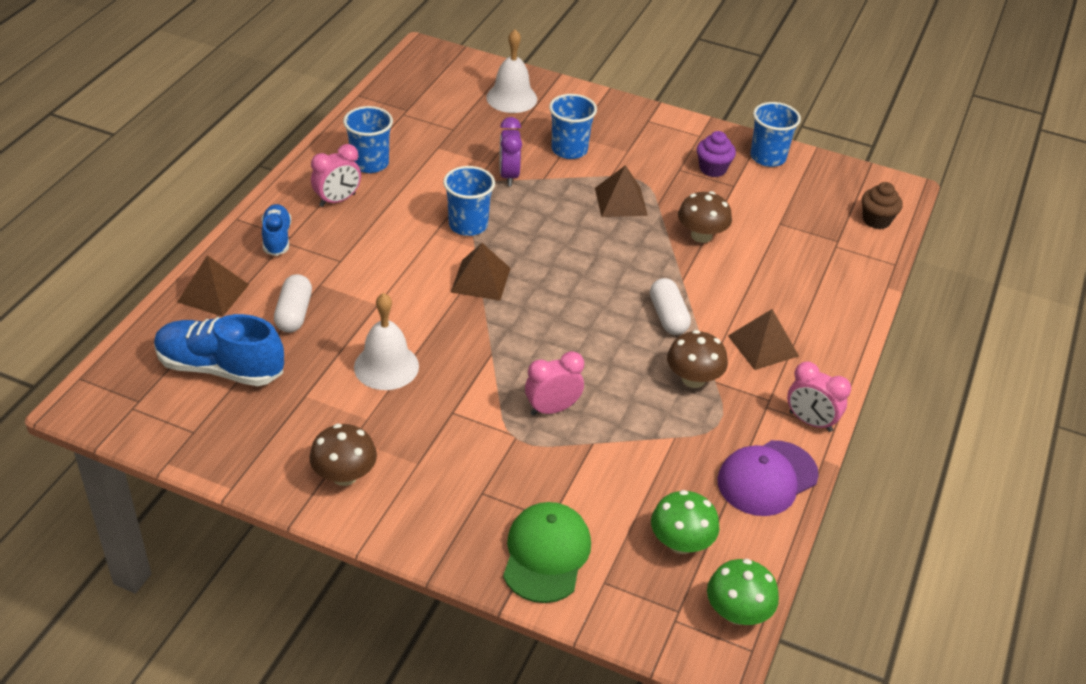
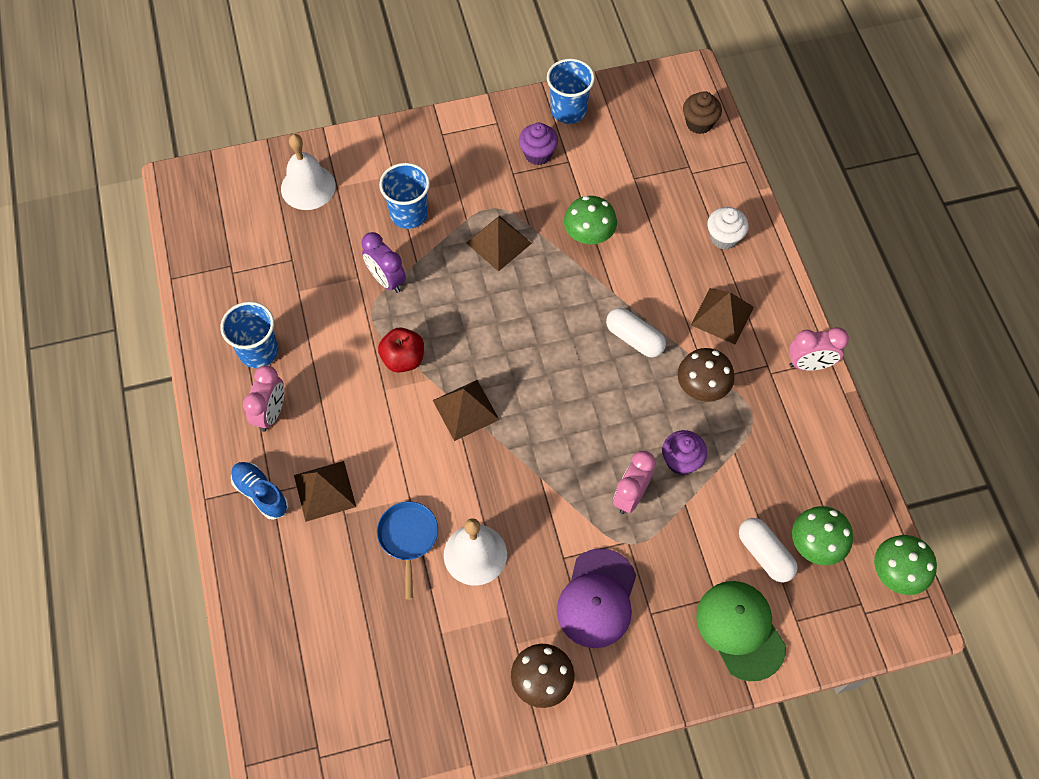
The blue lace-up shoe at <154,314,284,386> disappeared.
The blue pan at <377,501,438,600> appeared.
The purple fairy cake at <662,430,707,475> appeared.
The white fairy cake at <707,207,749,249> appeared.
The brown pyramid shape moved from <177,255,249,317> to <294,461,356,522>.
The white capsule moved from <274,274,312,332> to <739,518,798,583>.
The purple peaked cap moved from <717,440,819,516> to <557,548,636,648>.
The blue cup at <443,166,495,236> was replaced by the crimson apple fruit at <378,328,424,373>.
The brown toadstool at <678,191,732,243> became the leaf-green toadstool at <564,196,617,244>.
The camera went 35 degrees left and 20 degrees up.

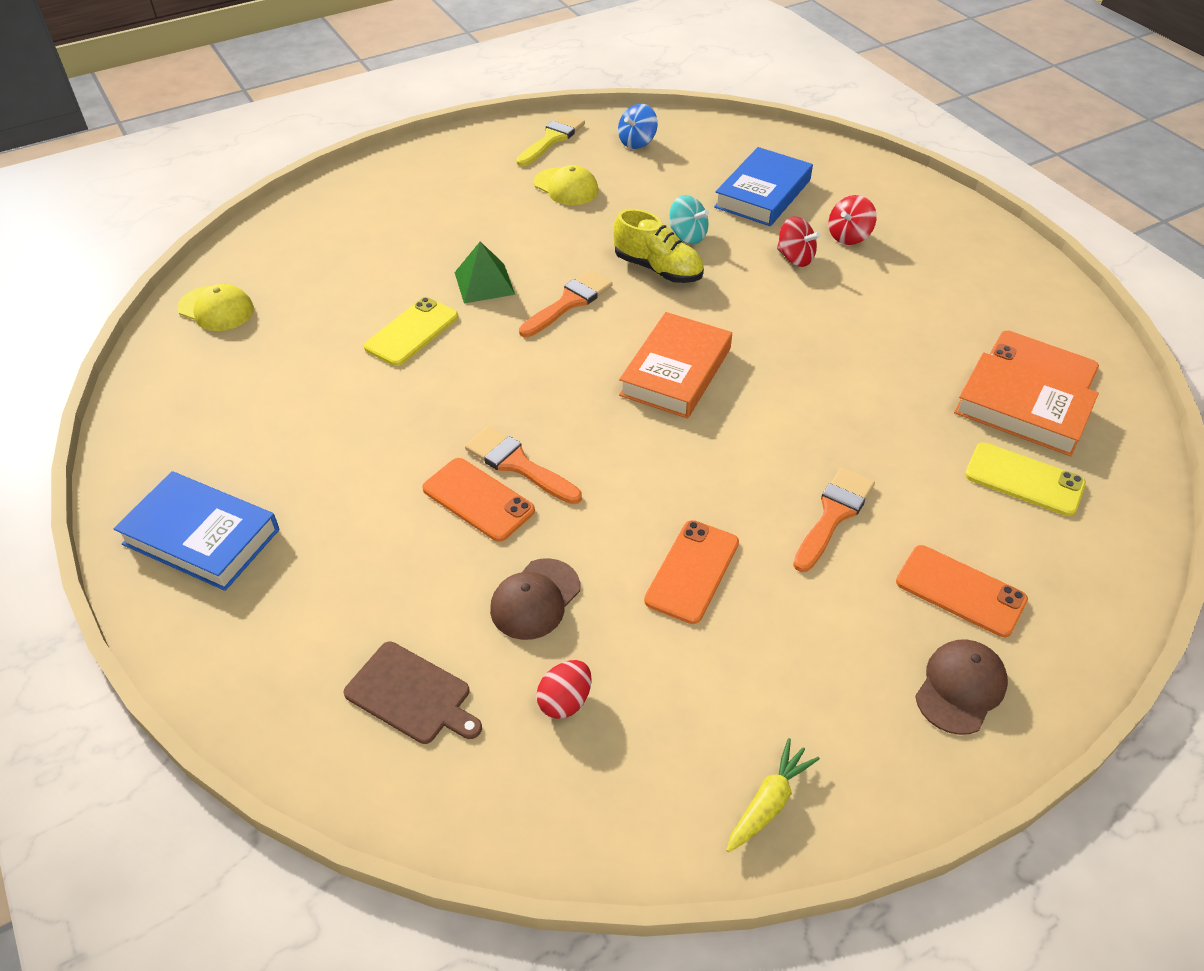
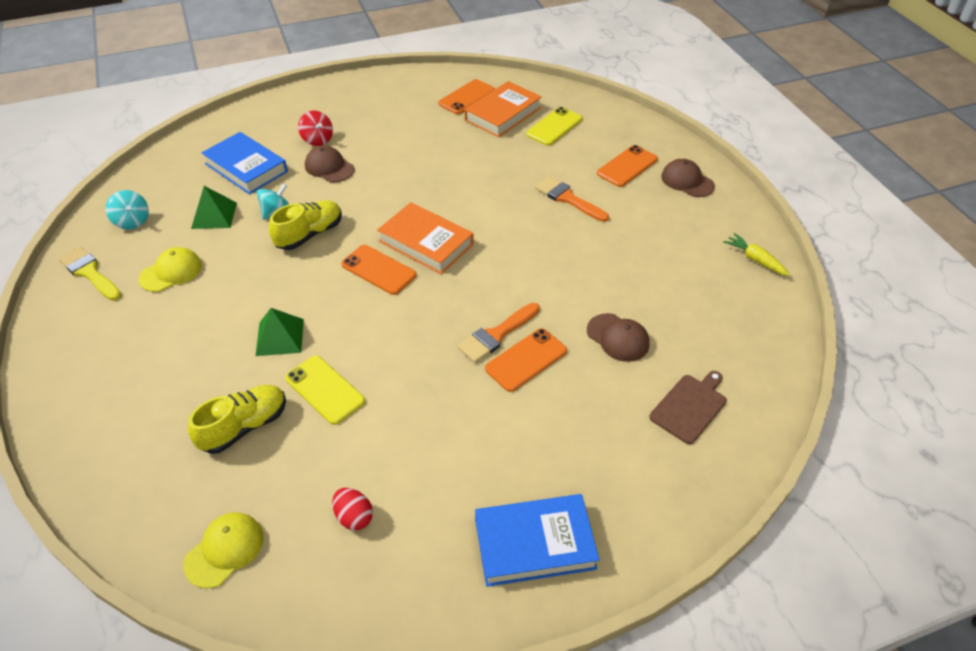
The orange-coloured paintbrush at <519,270,612,337> disappeared.
The golden lace-up shoe at <188,385,286,454> appeared.
The leaf-green pyramid shape at <191,186,237,229> appeared.
The crimson egg shape moved from <536,660,592,719> to <332,488,373,530>.
The orange-coloured mobile phone moved from <644,520,739,624> to <341,245,416,295>.
The crimson toy top at <777,216,820,267> was replaced by the brown peaked cap at <305,146,355,182>.
The blue toy top at <618,104,658,149> became the teal toy top at <106,190,149,230>.
The blue hardback at <114,471,280,591> turned 45 degrees clockwise.
The camera went 80 degrees left and 0 degrees up.

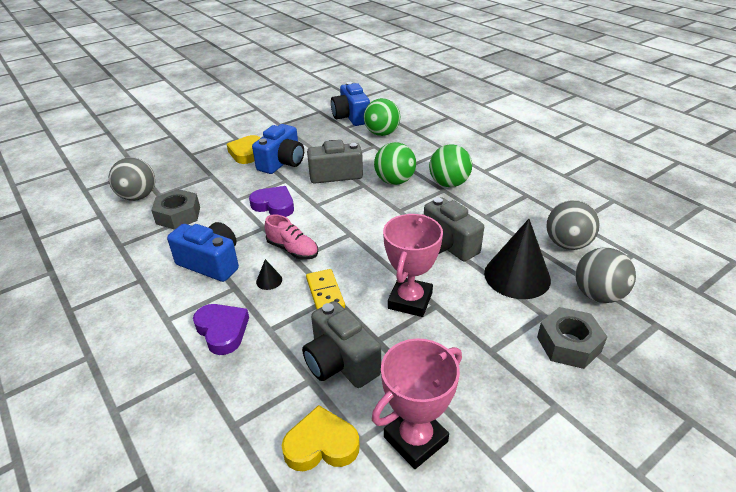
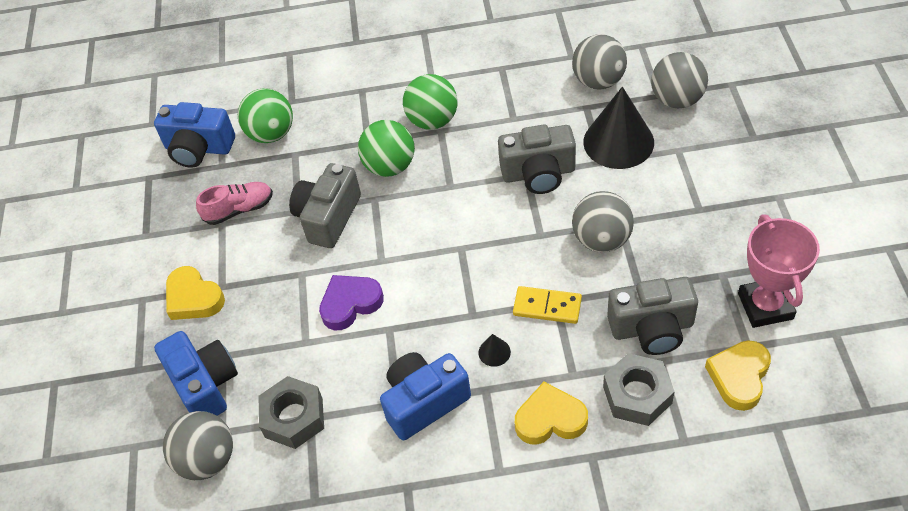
The blue camera moved from <252,124,304,174> to <154,331,238,416>.
The pink lace-up shoe moved from <264,215,318,260> to <196,182,273,225>.
The ash-grey hexagon nut moved from <537,307,607,369> to <603,353,675,426>.
The pink award cup at <383,214,443,317> was replaced by the ash-grey play ball at <572,191,634,252>.
The purple heart shape at <193,304,249,355> became the golden heart shape at <515,382,588,445>.
The camera went 55 degrees left and 15 degrees up.

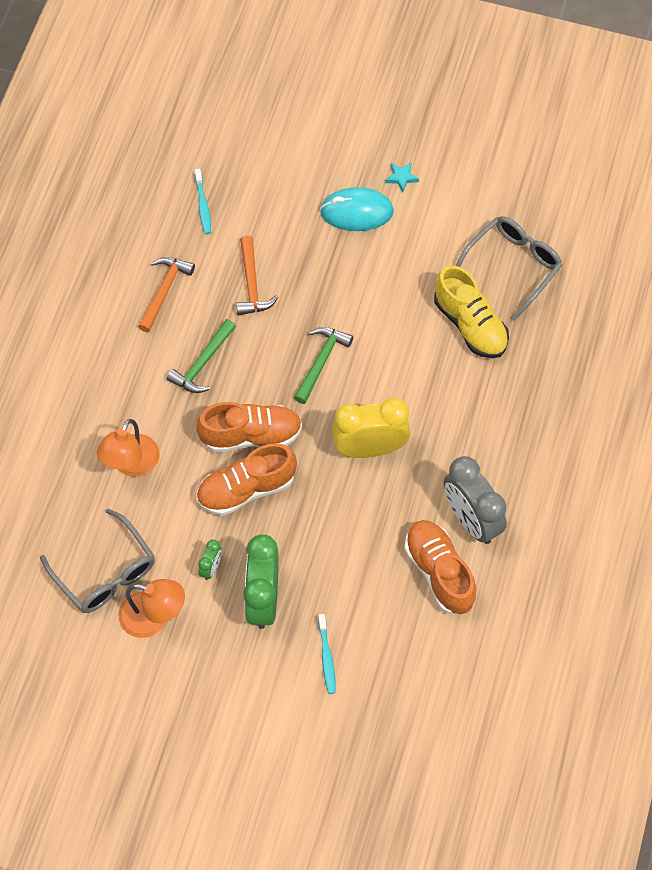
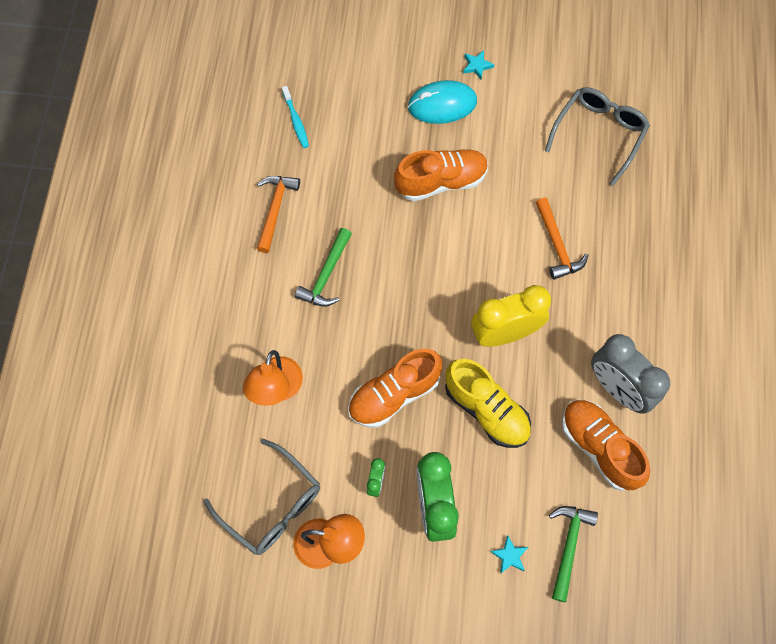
The orange-coloured lace-up shoe moved from <196,402,302,452> to <394,149,488,201>.
The orange-coloured claw hammer moved from <236,236,278,315> to <535,198,589,280>.
The leaf-green claw hammer moved from <294,327,353,404> to <549,506,598,602>.
The golden lace-up shoe moved from <434,265,509,358> to <445,359,531,448>.
The teal dental brush at <318,614,336,694> was replaced by the teal star shape at <490,535,528,574>.
The camera went 10 degrees left and 5 degrees up.

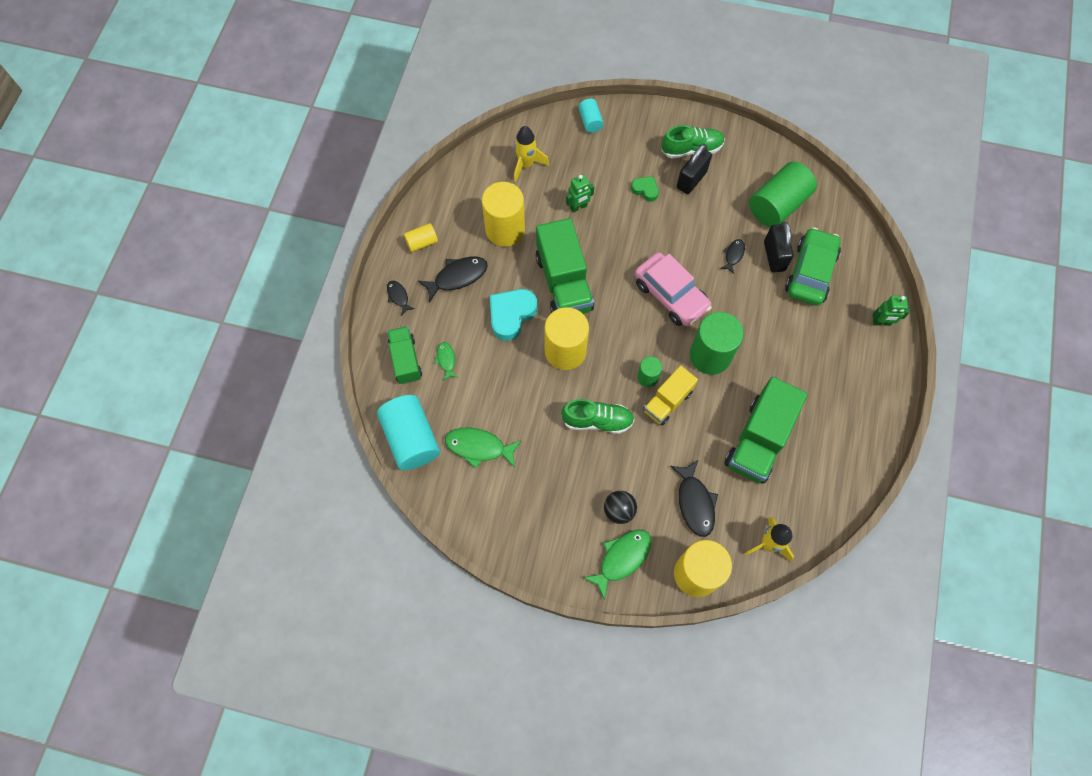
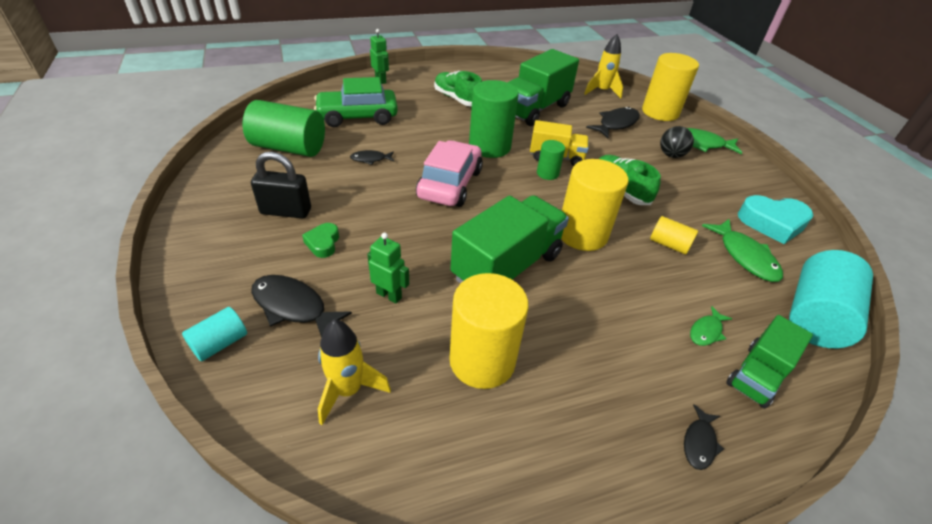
The jet-black lock at <764,222,794,273> disappeared.
The golden solid cylinder moved from <404,223,438,252> to <650,216,698,255>.
The jet-black fish figure moved from <418,257,488,303> to <251,275,352,338>.
The teal heart shape moved from <490,289,537,341> to <738,195,813,244>.
The leaf-green lace-up shoe moved from <661,125,725,159> to <434,71,482,106>.
The leaf-green toy truck at <724,377,808,484> turned 135 degrees clockwise.
The camera went 125 degrees left and 25 degrees down.

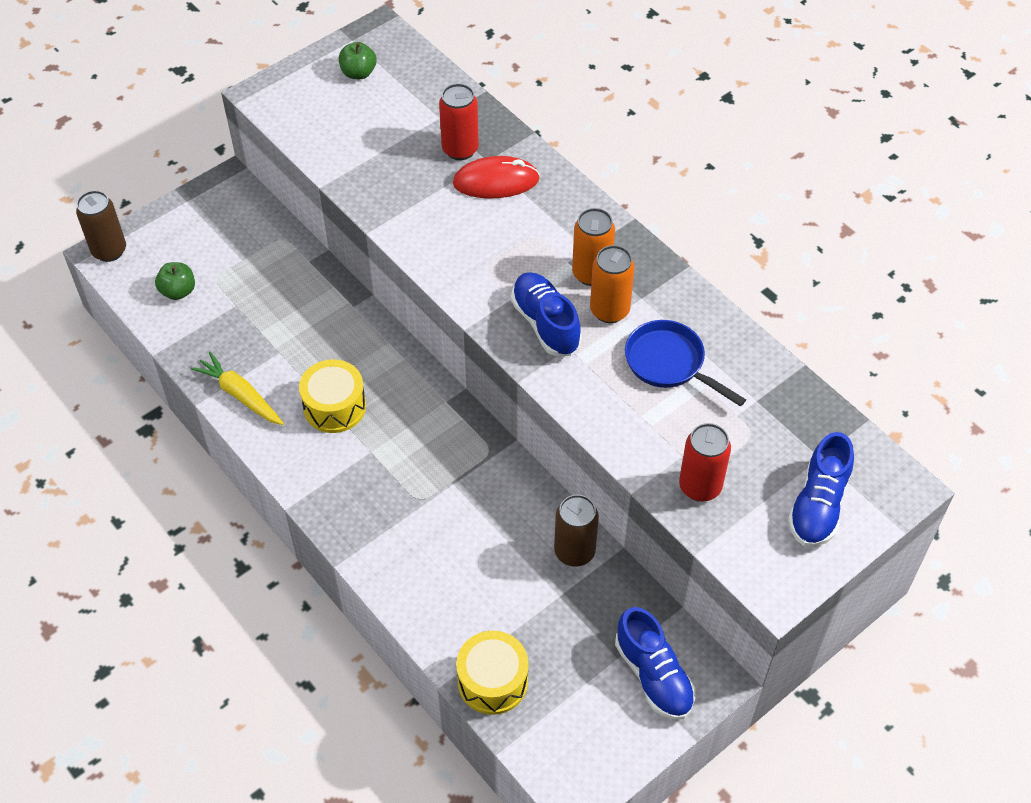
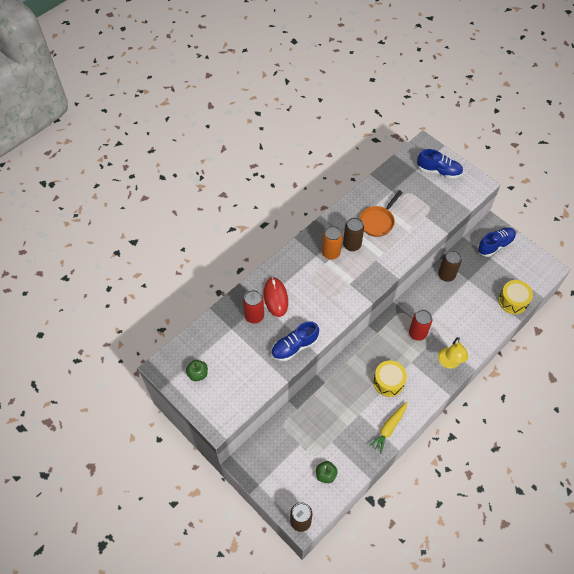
The golden lamp at <438,337,468,368> appeared.
The blue lace-up shoe moved from <511,272,582,356> to <271,321,319,361>.
The crimson soda can moved from <679,423,731,502> to <409,310,432,341>.
The orange-coloured soda can at <590,245,635,323> became the brown soda can at <343,217,364,251>.
The blue pan at <625,320,746,407> became the orange-coloured pan at <359,190,403,237>.
The camera went 95 degrees left and 5 degrees up.

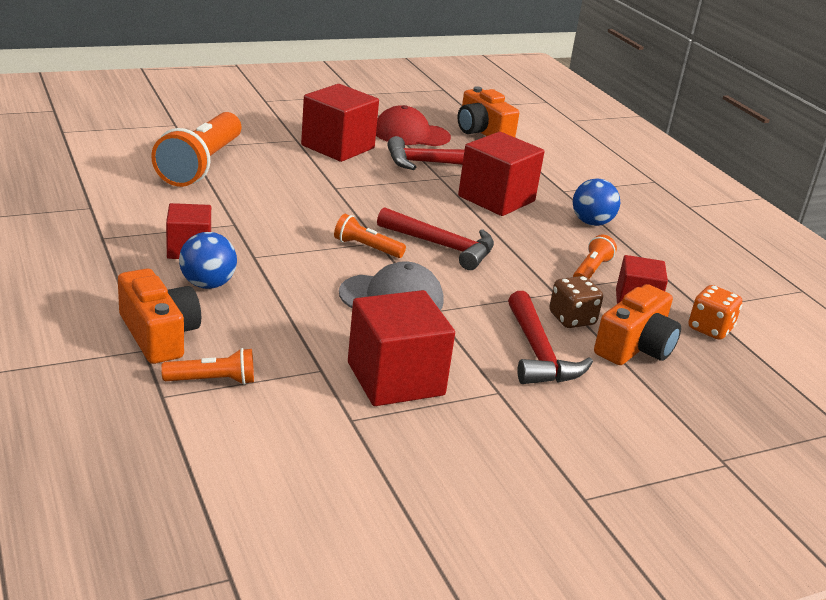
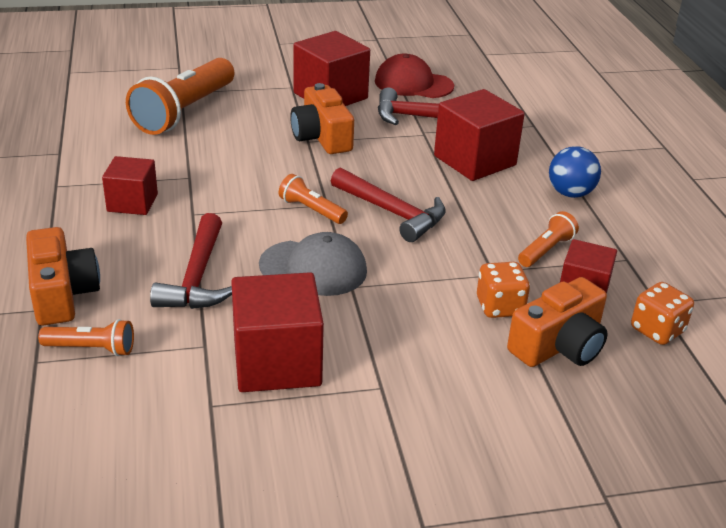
The blue play ball at <179,232,237,289> disappeared.
The orange-coloured camera moved from <458,86,519,137> to <290,83,354,154>.
The crimson claw hammer moved from <508,291,593,384> to <150,213,232,309>.
The brown dice at <549,276,603,328> became the orange-coloured dice at <477,262,530,318>.
The camera went 15 degrees right and 5 degrees up.

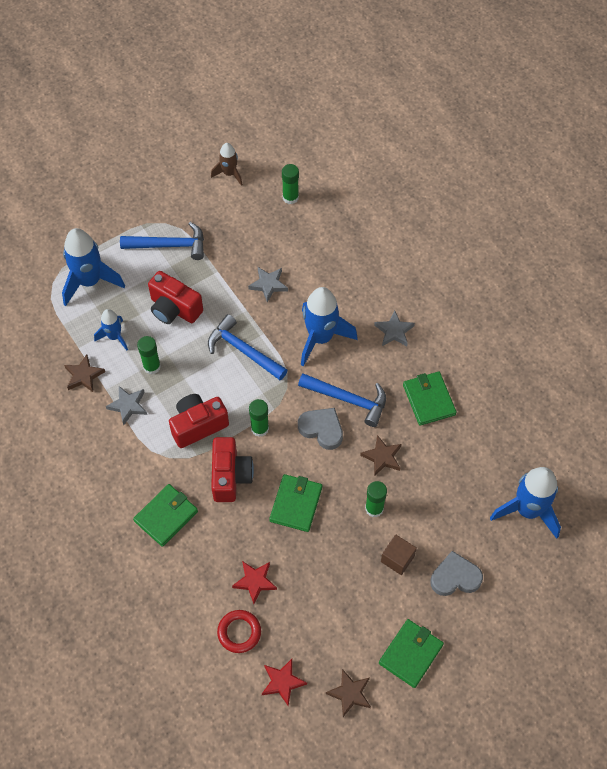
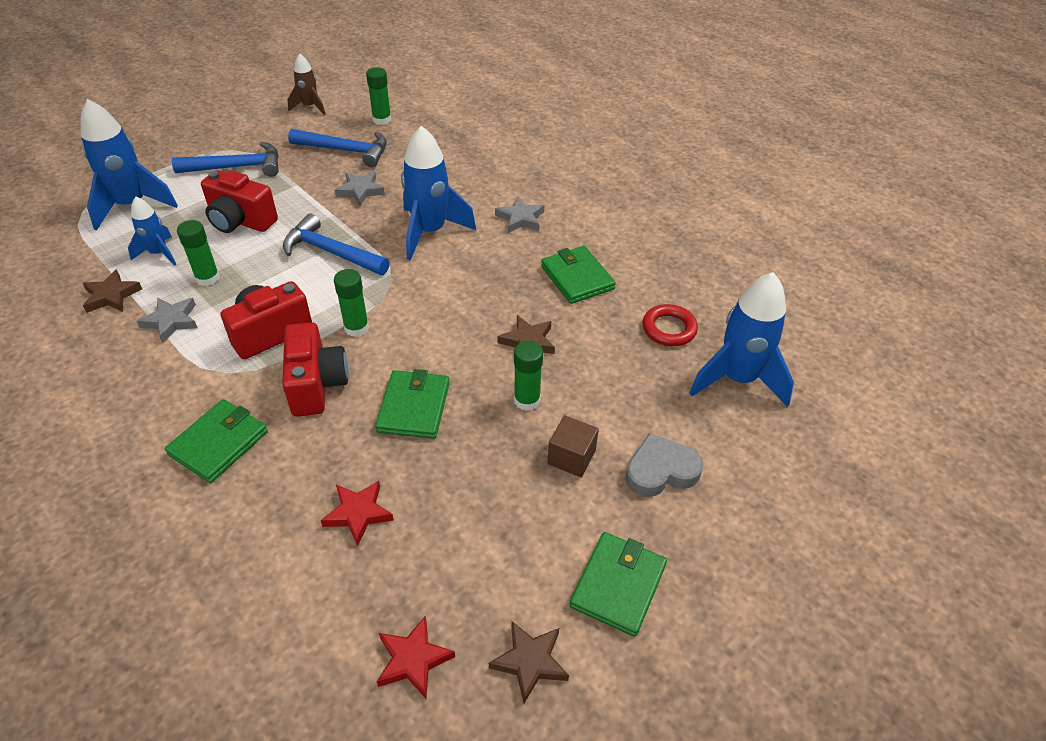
The ash-grey heart shape at <298,408,343,450> disappeared.
The crimson torus moved from <217,610,261,653> to <643,304,698,346>.
The blue claw hammer moved from <298,373,386,427> to <288,129,387,167>.
The camera went 10 degrees left and 15 degrees down.

